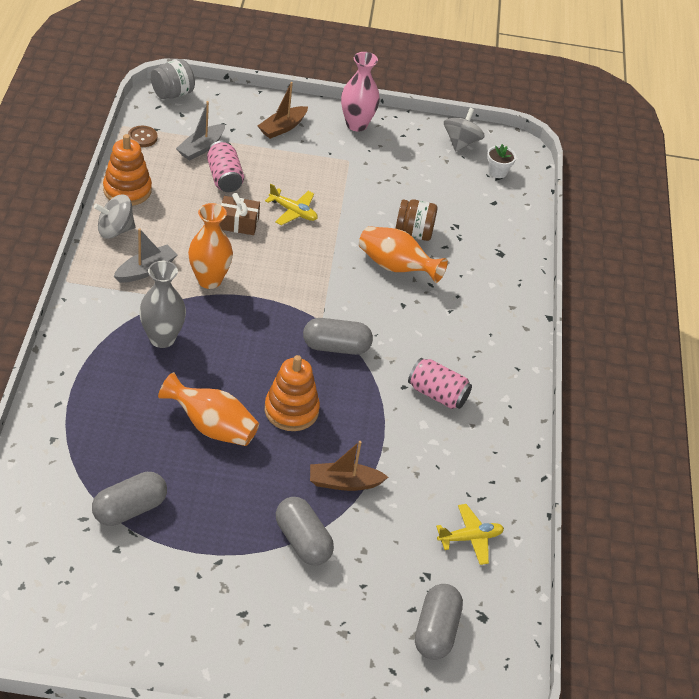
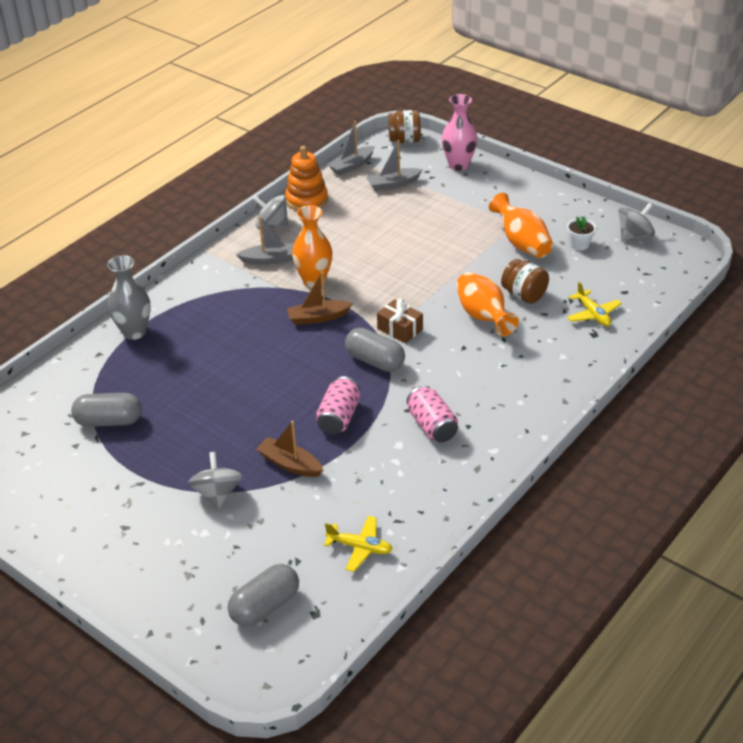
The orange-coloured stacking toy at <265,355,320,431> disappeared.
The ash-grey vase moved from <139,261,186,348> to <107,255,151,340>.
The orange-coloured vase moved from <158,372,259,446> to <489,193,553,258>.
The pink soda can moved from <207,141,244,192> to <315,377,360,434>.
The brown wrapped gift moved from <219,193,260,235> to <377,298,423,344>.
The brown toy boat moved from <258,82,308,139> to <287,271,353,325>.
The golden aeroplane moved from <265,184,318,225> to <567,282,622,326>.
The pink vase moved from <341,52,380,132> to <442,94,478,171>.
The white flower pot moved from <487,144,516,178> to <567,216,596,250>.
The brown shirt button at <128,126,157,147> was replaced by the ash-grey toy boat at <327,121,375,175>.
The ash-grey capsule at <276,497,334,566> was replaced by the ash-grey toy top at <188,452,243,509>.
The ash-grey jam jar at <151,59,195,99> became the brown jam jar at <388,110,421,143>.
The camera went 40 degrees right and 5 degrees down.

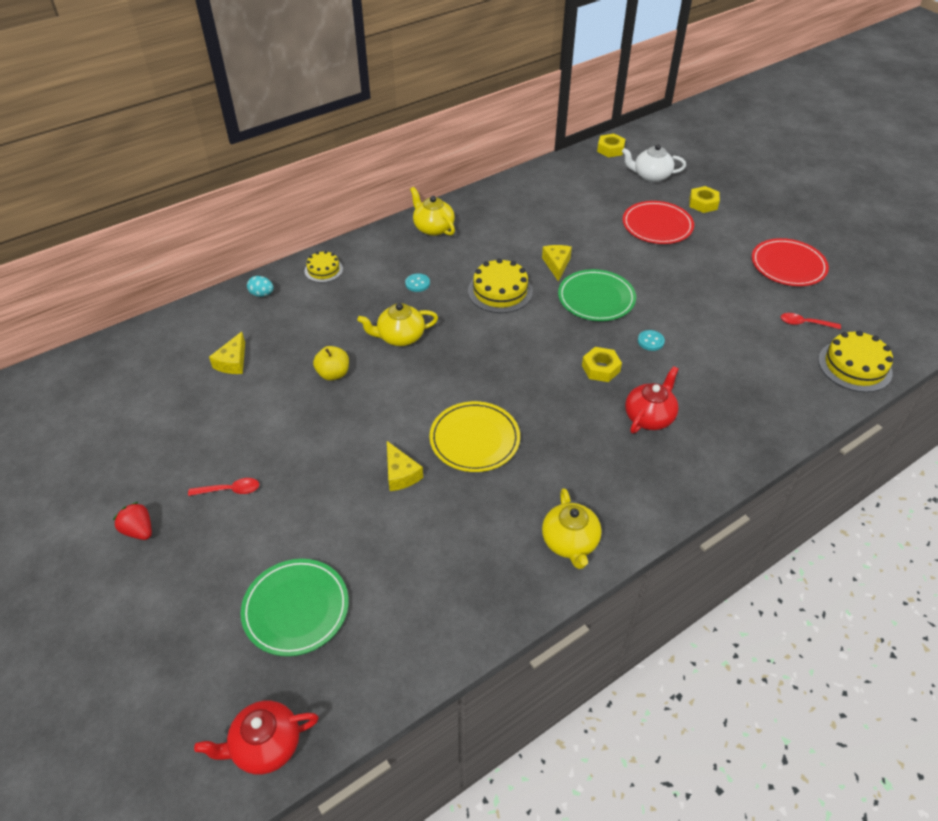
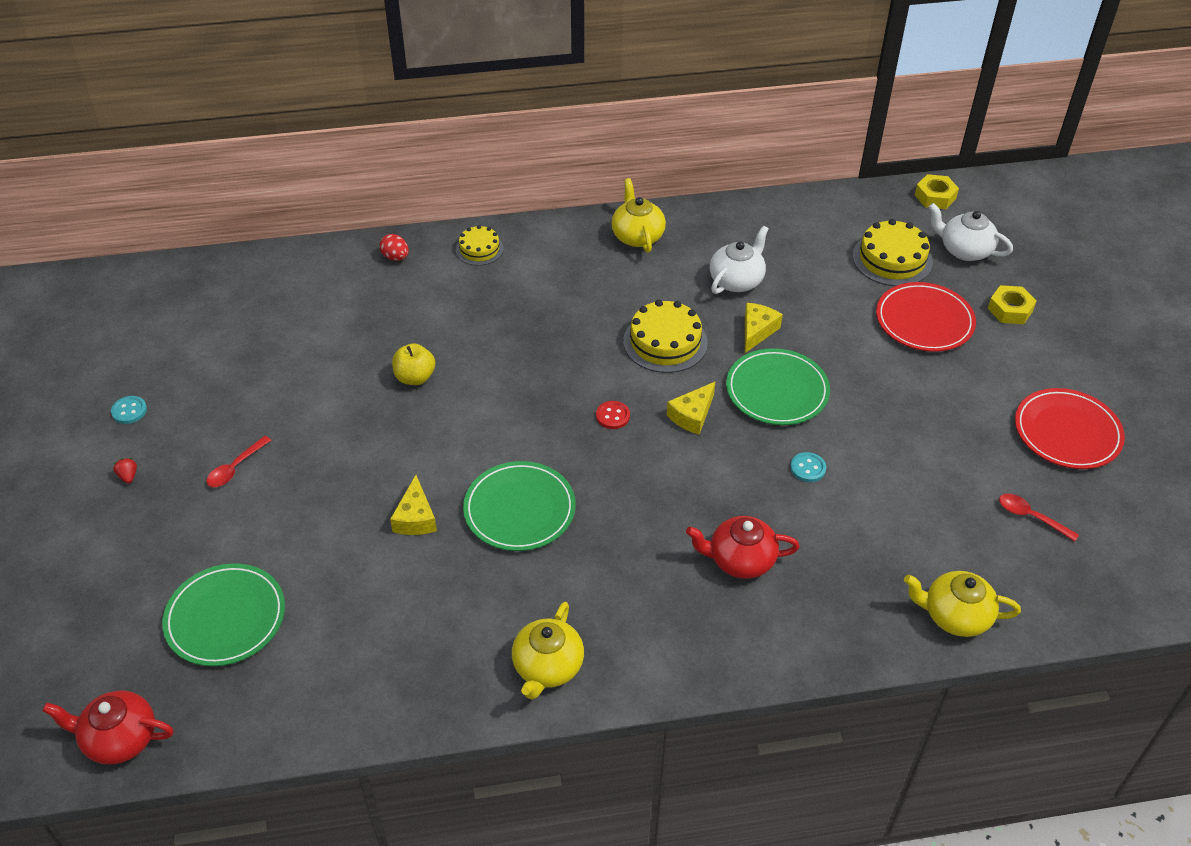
The golden hexagon nut at <582,347,622,382> disappeared.
The crimson shirt button at <596,401,630,429> appeared.
The white teapot at <710,226,769,294> appeared.
The golden cheese moved from <209,332,245,374> to <667,382,715,435>.
The golden teapot moved from <357,303,438,346> to <904,571,1021,637>.
The teal shirt button moved from <405,273,430,292> to <111,396,147,424>.
The golden layer cake moved from <818,330,893,392> to <852,219,933,286>.
The teal egg shape at <247,276,274,297> became the crimson egg shape at <379,234,409,261>.
The golden flat dish at <429,401,520,472> became the leaf-green flat dish at <463,461,576,551>.
The crimson teaspoon at <188,478,259,496> turned 105 degrees clockwise.
The crimson teapot at <625,366,679,433> turned 150 degrees counterclockwise.
The crimson berry at <113,502,152,540> changed to 0.59 times the size.
The camera went 25 degrees right and 0 degrees up.

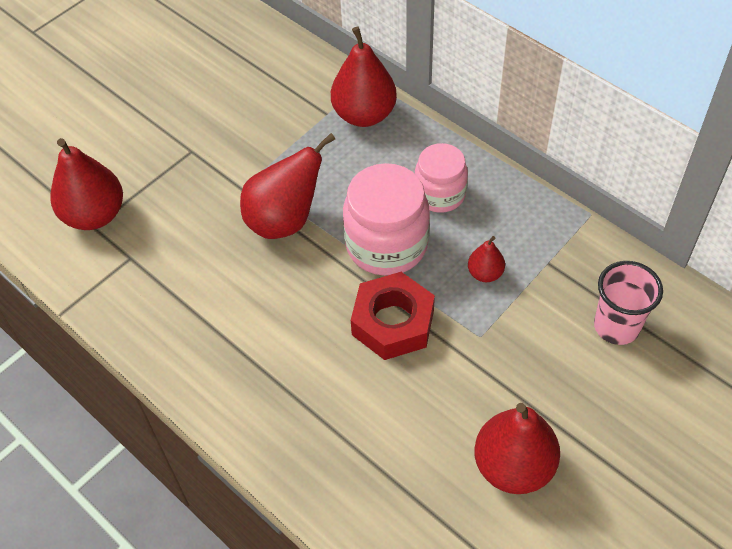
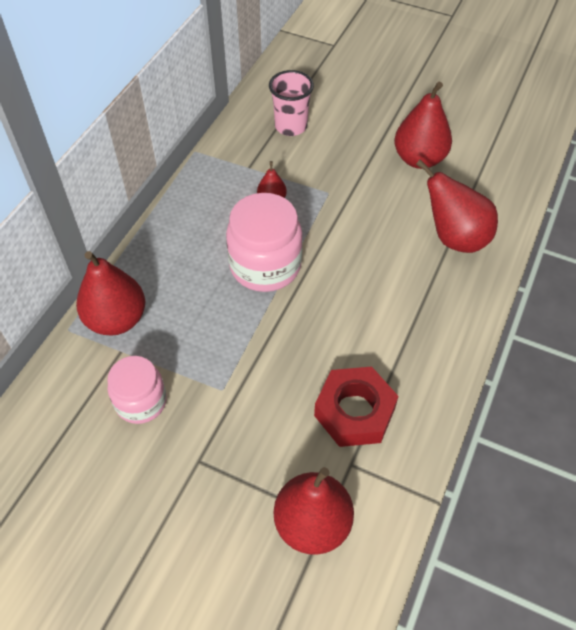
The crimson toy pear moved from <240,133,335,239> to <416,160,498,253>.
The crimson hexagon nut moved from <351,272,435,360> to <314,367,398,447>.
The pink jam jar moved from <415,143,468,213> to <107,356,167,424>.
The camera went 110 degrees left and 0 degrees up.

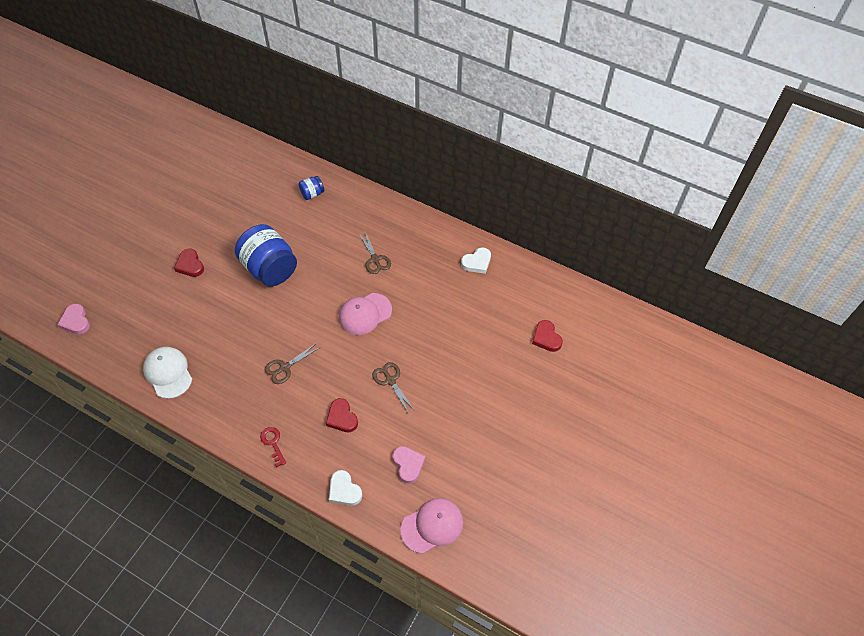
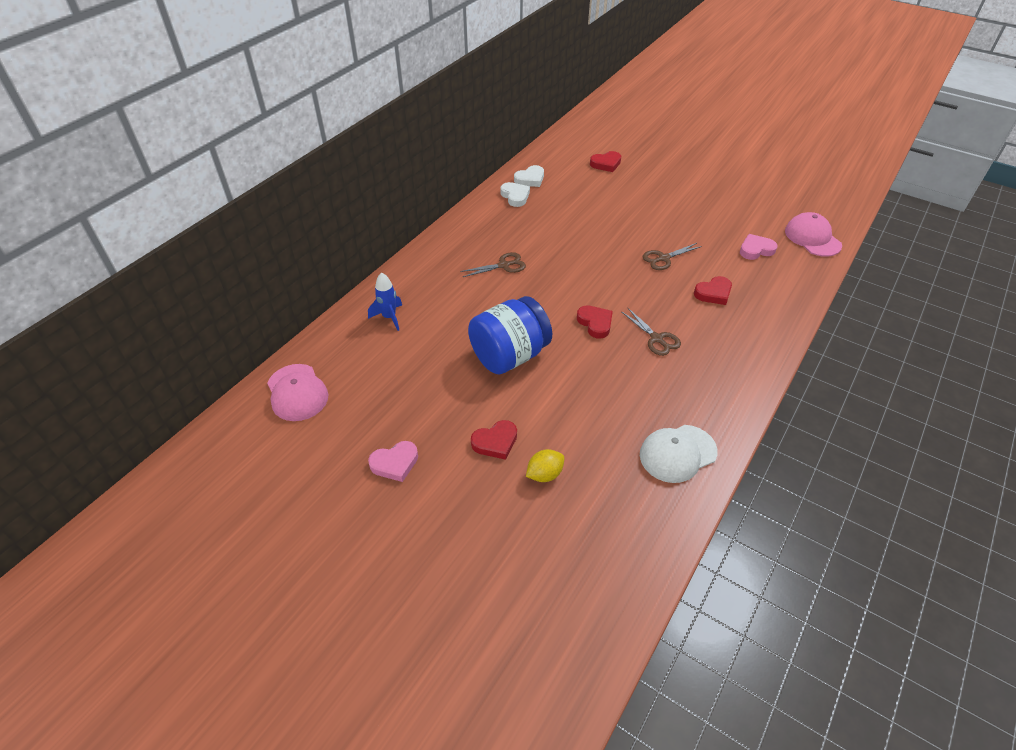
The crimson key at <260,427,286,467> disappeared.
The golden citrus fruit at <526,449,564,482> appeared.
The crimson heart shape at <577,305,613,339> appeared.
The pink heart shape moved from <57,304,90,335> to <368,441,418,482>.
The white heart shape moved from <329,470,362,506> to <514,165,544,187>.
The pink peaked cap moved from <339,293,392,335> to <267,364,328,421>.
The blue jam jar at <299,176,324,200> was replaced by the blue spaceship at <368,272,402,331>.
The camera went 85 degrees left and 10 degrees down.

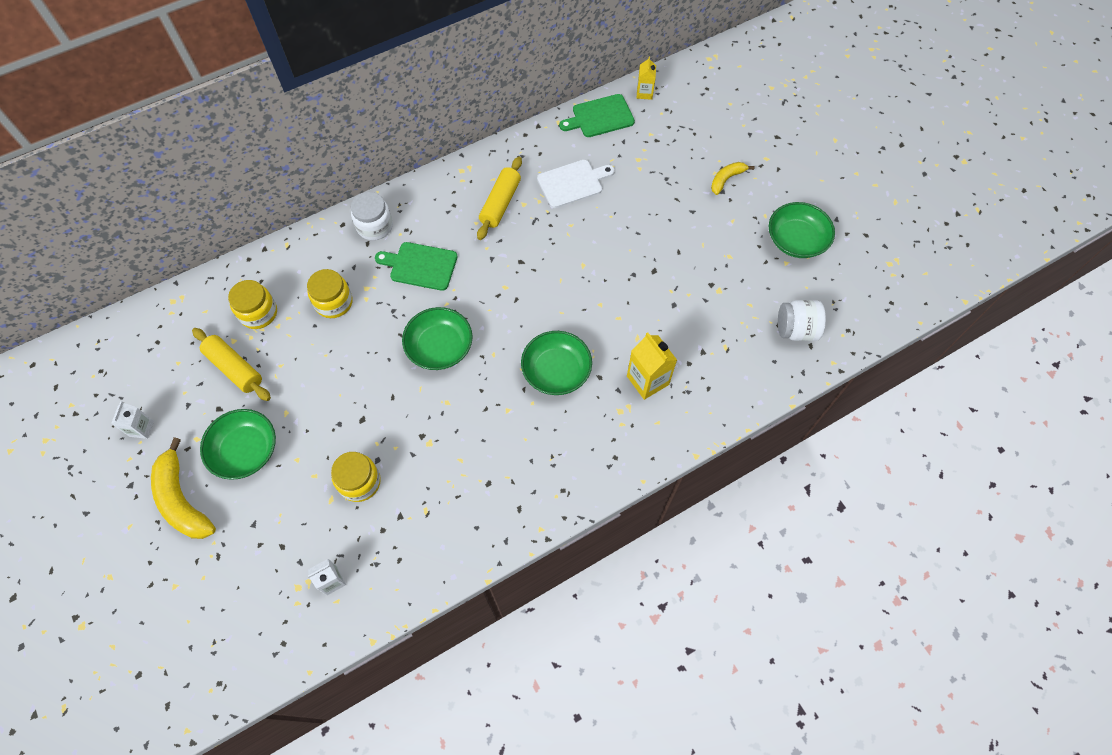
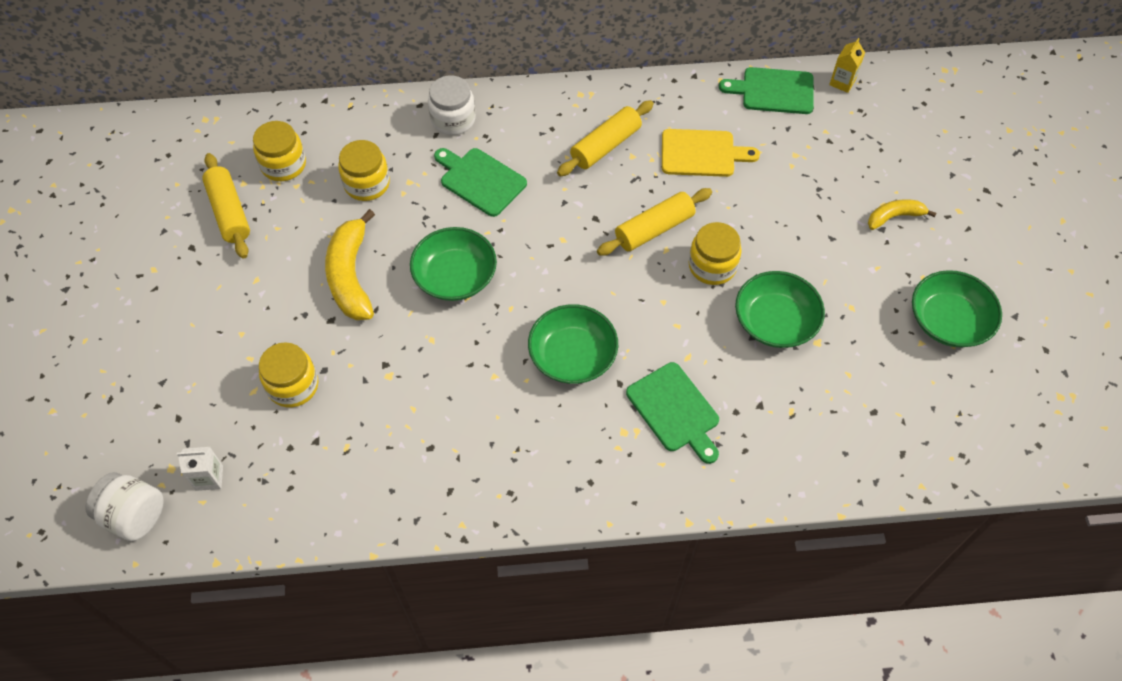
The white juice carton at <111,401,154,439> disappeared.
The golden pastry roller at <597,188,712,256> appeared.
The golden jam jar at <689,222,742,285> appeared.
The golden banana fruit moved from <151,437,216,539> to <325,209,375,320>.
The leaf-green deep dish moved from <200,409,276,480> to <735,271,825,348>.
The white jam jar moved from <778,300,826,341> to <85,472,164,541>.
The golden juice carton at <627,332,677,400> was replaced by the leaf-green chopping board at <626,362,719,464>.
The white chopping board at <537,160,615,208> became the golden chopping board at <662,129,760,177>.
The camera went 25 degrees right and 5 degrees down.

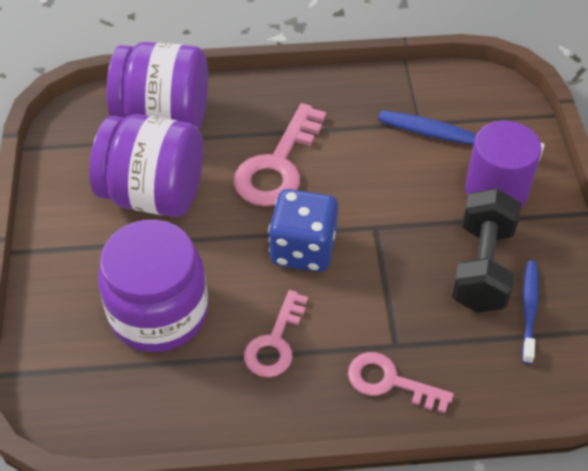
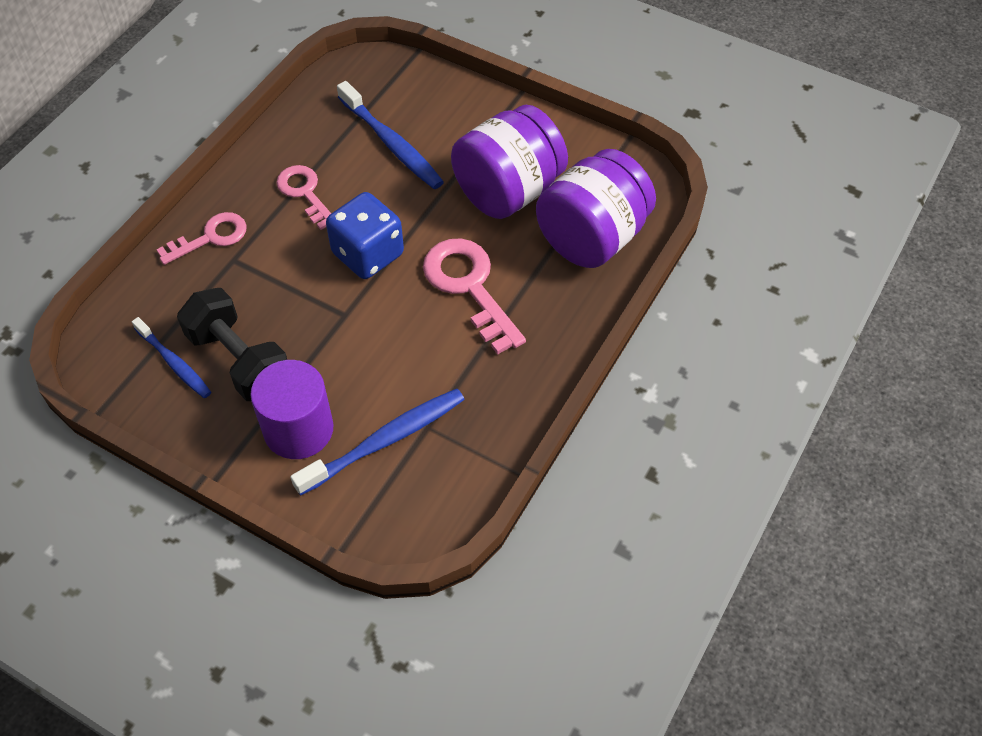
The purple jam jar at <98,220,208,352> was replaced by the blue dental brush at <337,81,444,189>.
The camera went 125 degrees right and 5 degrees up.

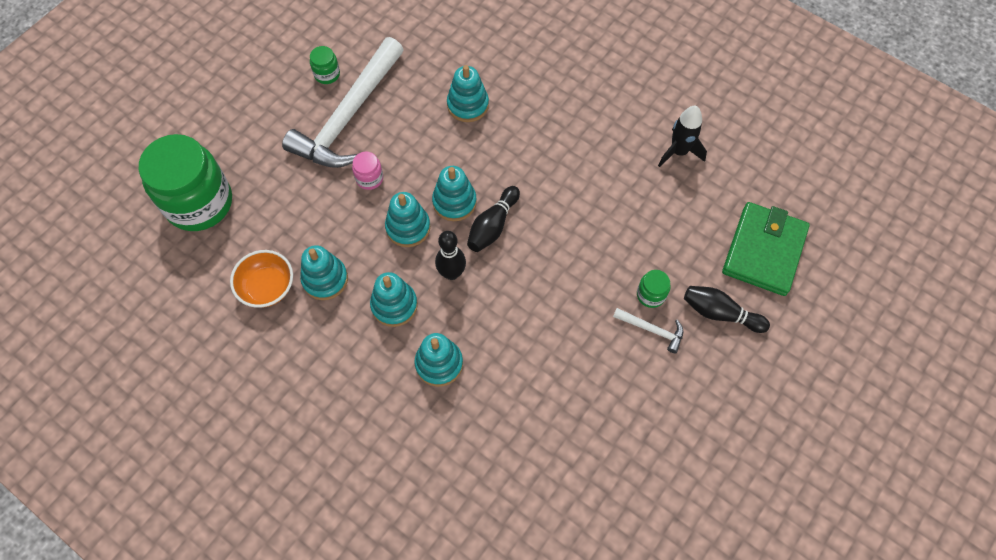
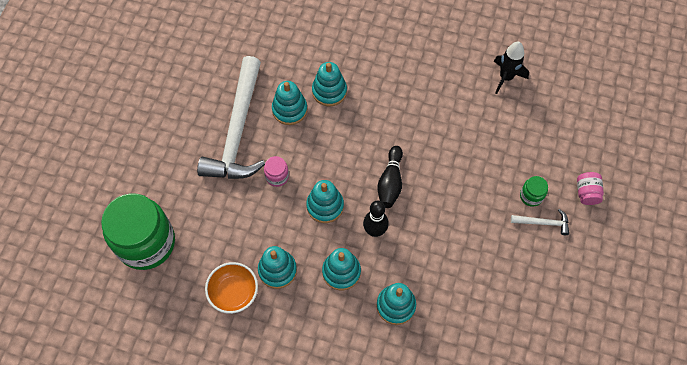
The leaf-green jam jar at <310,46,340,84> disappeared.
The leaf-green billfold at <722,202,810,296> disappeared.
The teal stacking toy moved from <432,166,477,221> to <272,81,308,125>.
The jet-black skittle at <684,286,770,333> was replaced by the pink jam jar at <577,172,604,205>.
The camera went 20 degrees left and 0 degrees up.

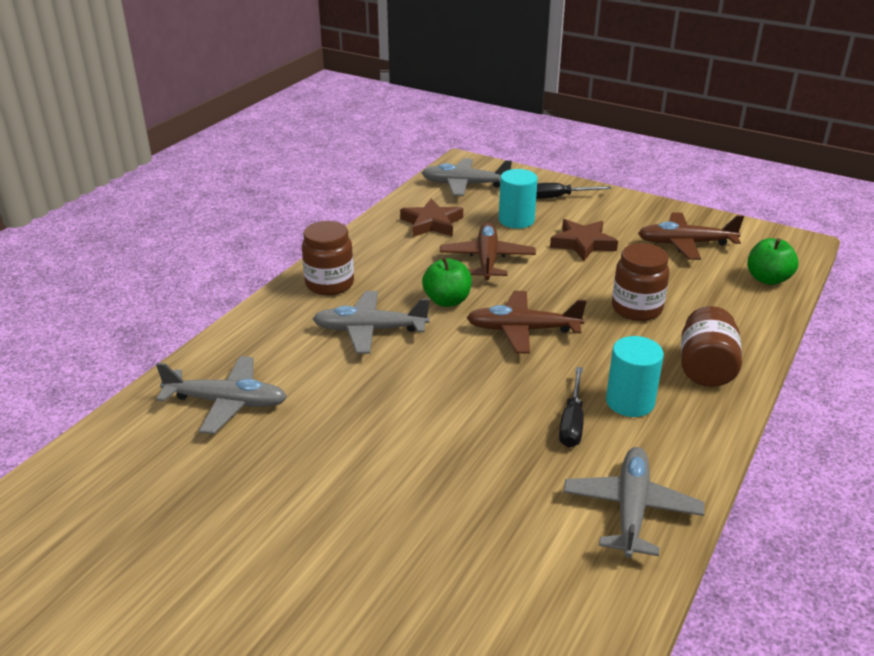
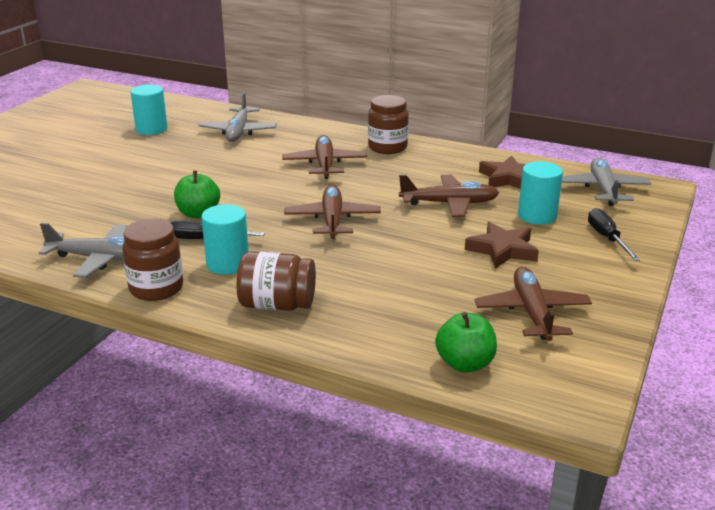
The teal solid cylinder at <131,85,167,135> appeared.
The leaf-green apple fruit moved from <422,257,472,307> to <174,171,220,218>.
The brown jam jar moved from <612,243,669,321> to <122,219,183,301>.
The ash-grey aeroplane at <313,291,430,354> became the brown aeroplane at <283,135,367,179>.
The camera went 85 degrees right and 5 degrees down.

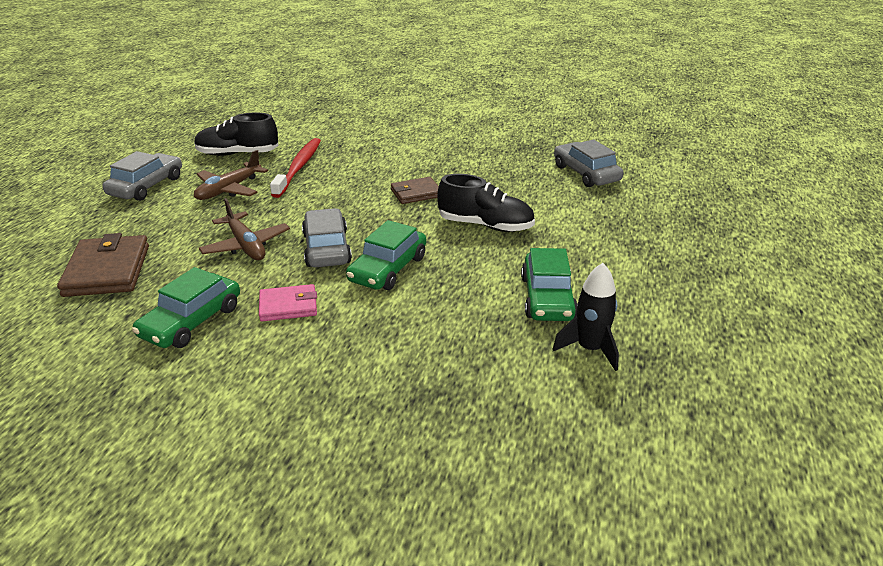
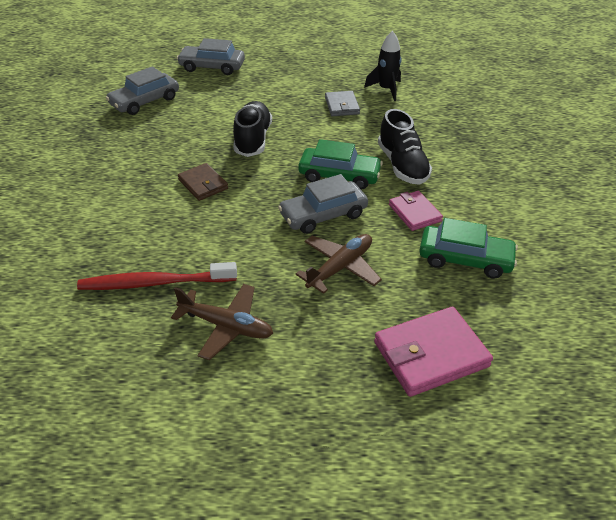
The ash-grey car moved from <102,151,182,201> to <177,38,245,75>.
The jet-black lace-up shoe moved from <194,112,279,156> to <378,109,432,185>.
The leaf-green car at <521,248,578,321> was replaced by the ash-grey billfold at <325,91,360,116>.
The brown billfold at <57,233,149,297> became the pink billfold at <374,307,493,397>.
The camera went 105 degrees left and 10 degrees up.

